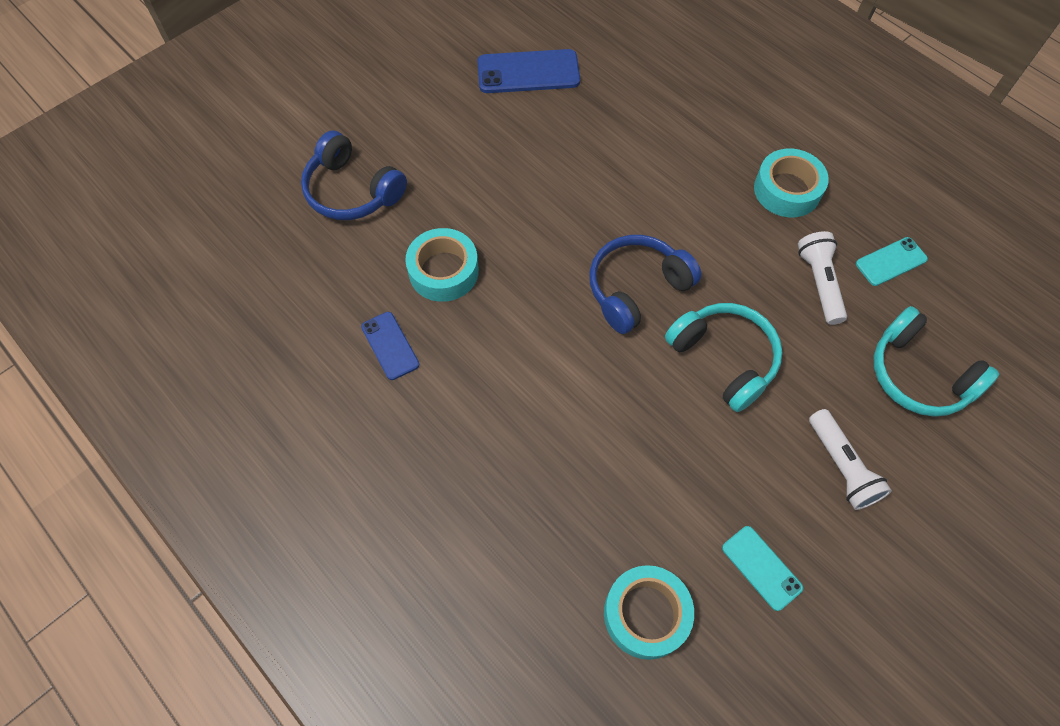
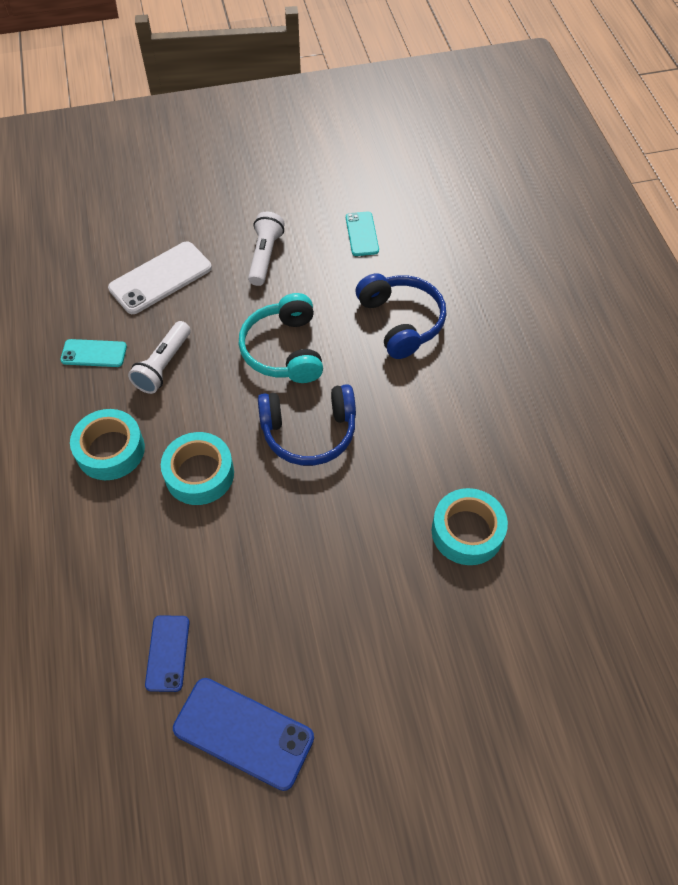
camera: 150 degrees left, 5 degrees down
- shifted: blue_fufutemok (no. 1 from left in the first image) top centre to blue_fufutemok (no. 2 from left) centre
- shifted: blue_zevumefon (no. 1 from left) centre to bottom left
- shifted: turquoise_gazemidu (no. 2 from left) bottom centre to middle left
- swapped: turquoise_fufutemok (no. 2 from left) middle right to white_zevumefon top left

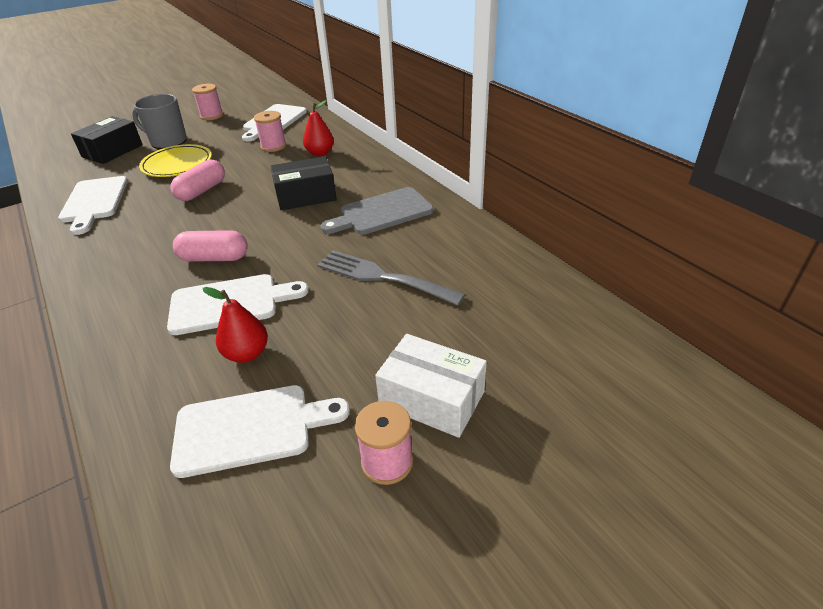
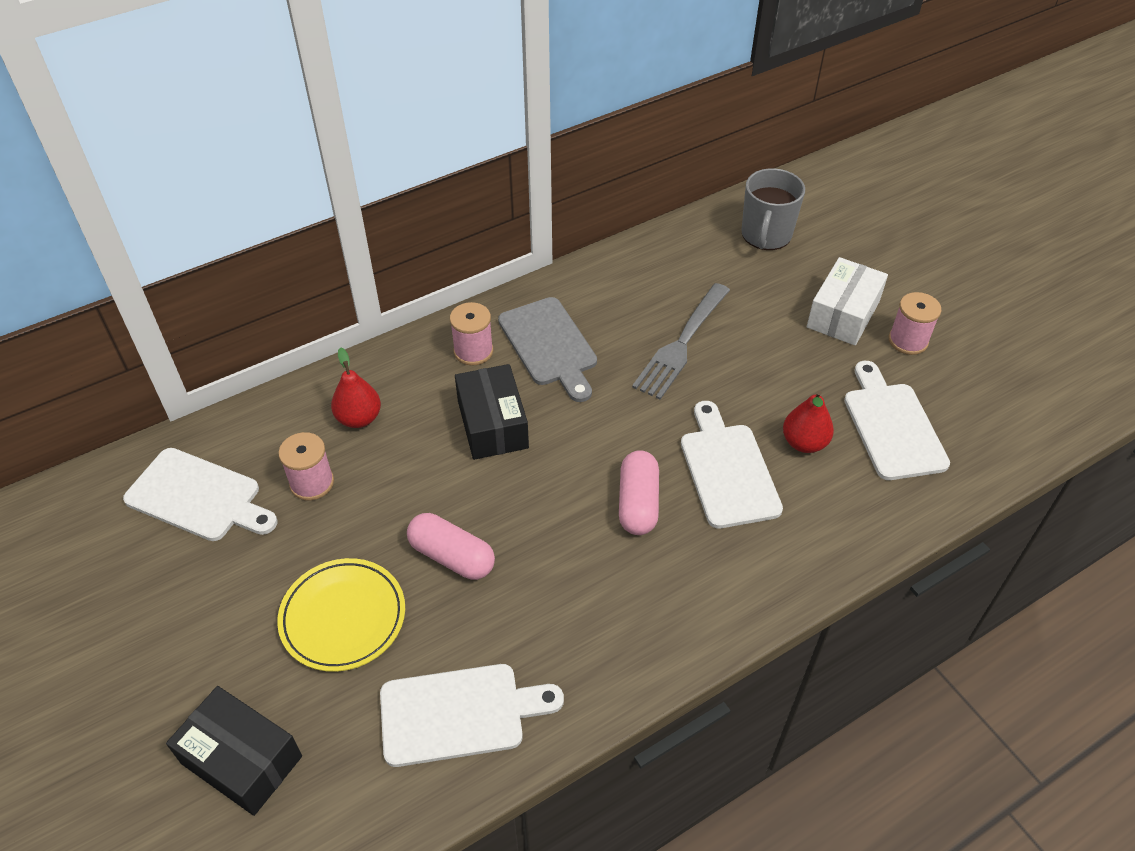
camera: 90 degrees left, 10 degrees up
- shifted: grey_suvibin top left to top right
- shifted: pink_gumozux (no. 1 from left in the first image) top left to pink_gumozux (no. 2 from left) centre

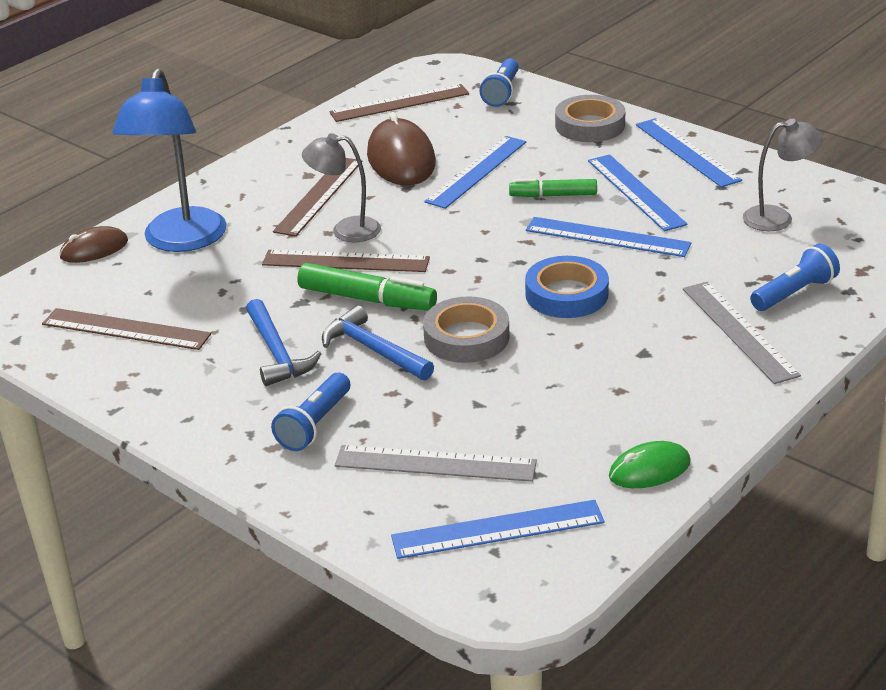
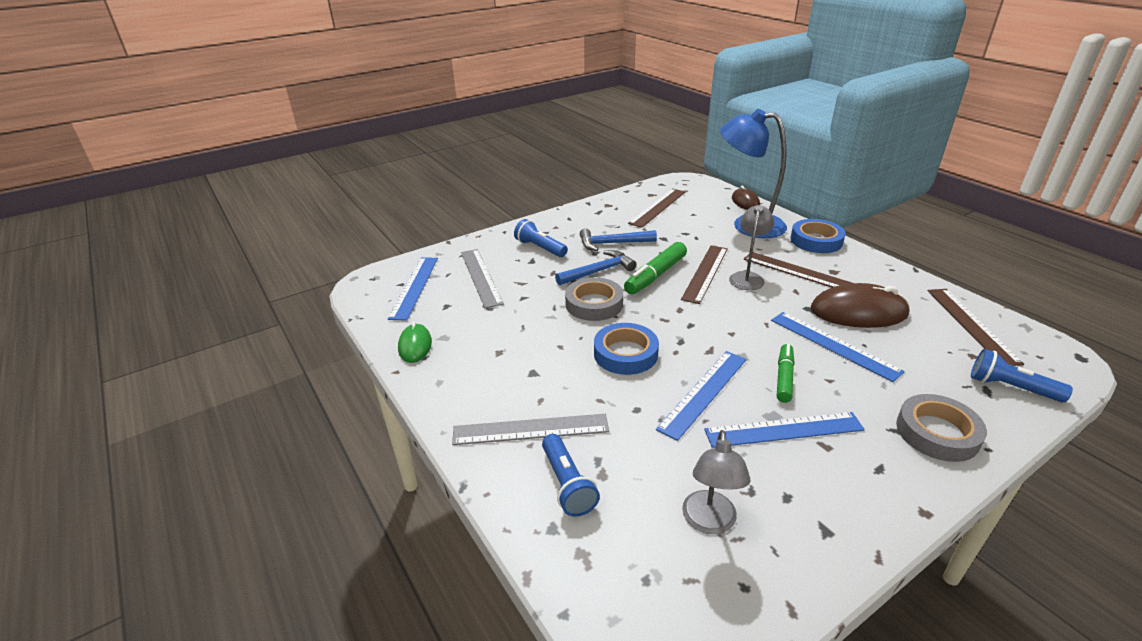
camera: 105 degrees right, 0 degrees up
- rotated: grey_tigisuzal (no. 1 from left) bottom centre = centre 45 degrees counterclockwise
- gone: blue_tigisuzal (no. 5 from left) top right
- new: blue_gazemidu (no. 2 from left) middle right

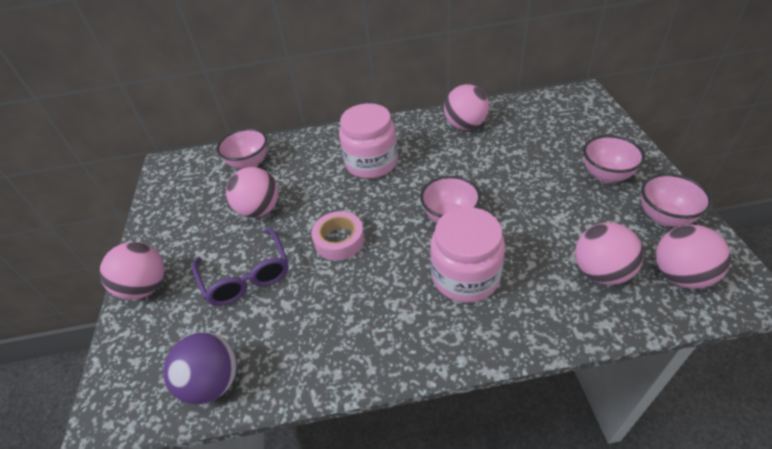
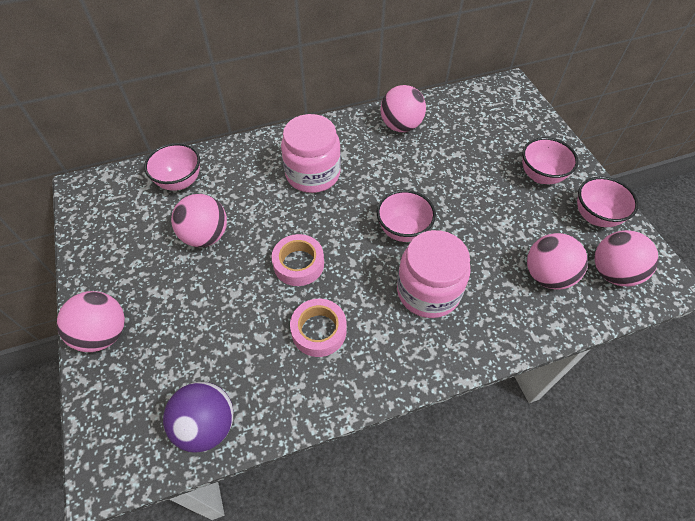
camera: 15 degrees left, 10 degrees up
- gone: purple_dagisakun middle left
- new: pink_gazemidu (no. 2 from left) centre

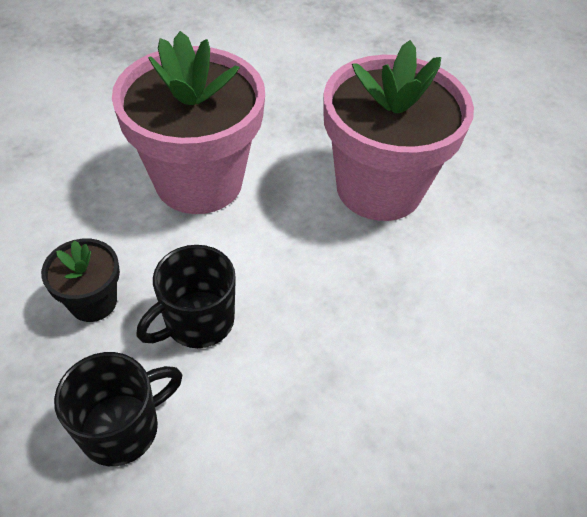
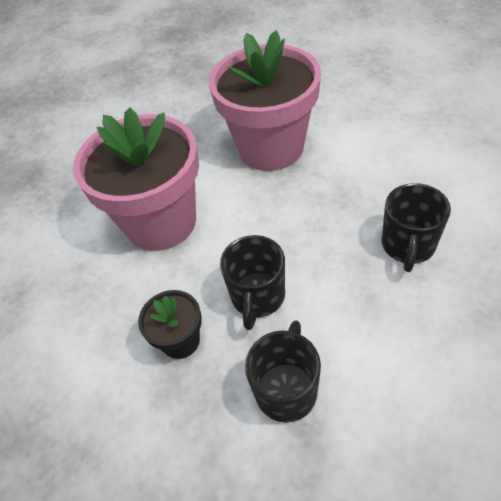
camera: 30 degrees left, 0 degrees up
- new: black_suvibin (no. 3 from left) middle right

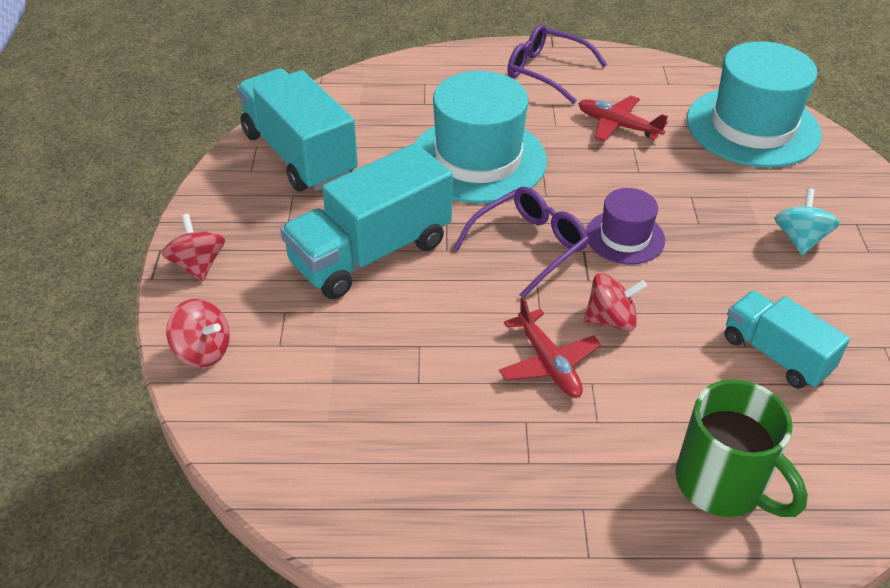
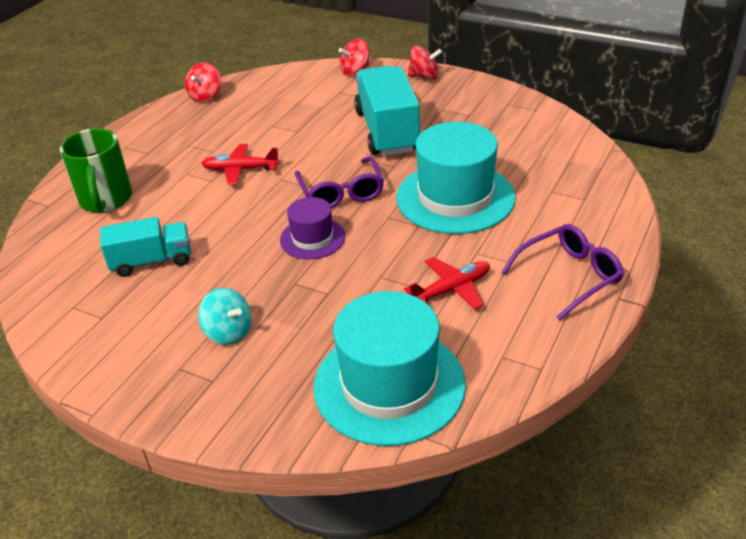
camera: 120 degrees right, 5 degrees down
- gone: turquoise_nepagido (no. 1 from left) top centre
- shifted: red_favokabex (no. 3 from left in the first image) middle right to red_favokabex (no. 1 from left) top left
- rotated: green_suvibin bottom right = top left 90 degrees counterclockwise

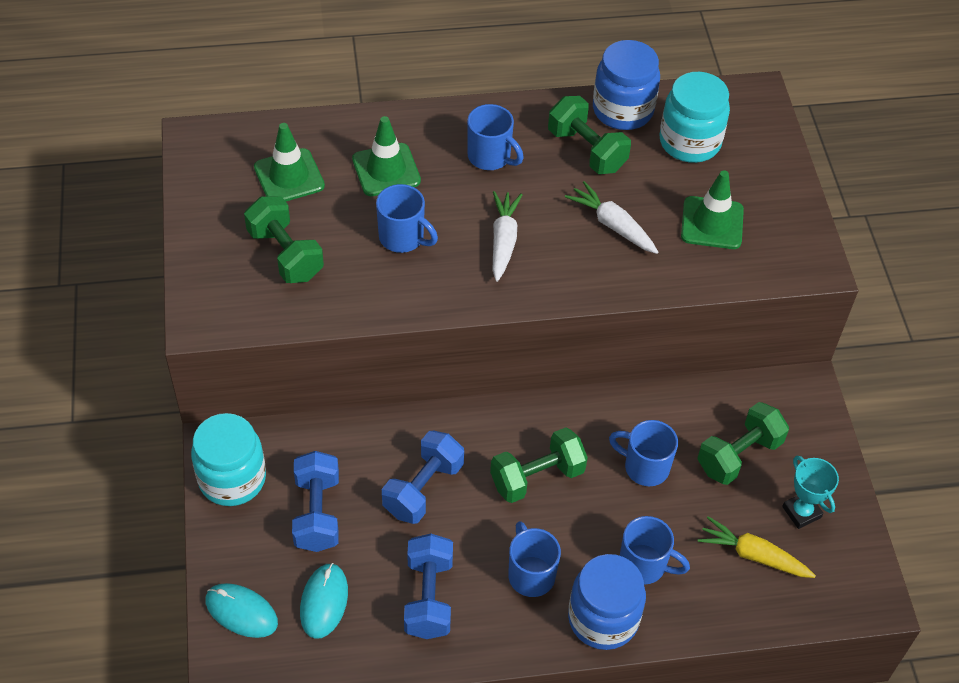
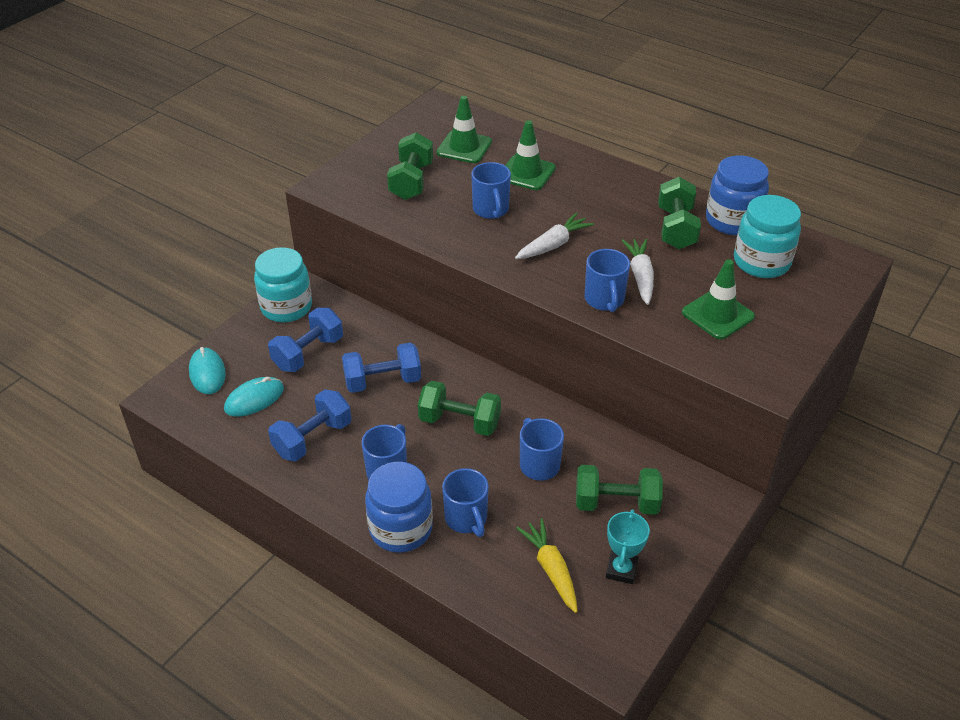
camera: 45 degrees right, 10 degrees down
- shifted: blue_suvibin (no. 2 from left in the first image) top centre to blue_suvibin (no. 5 from left) centre

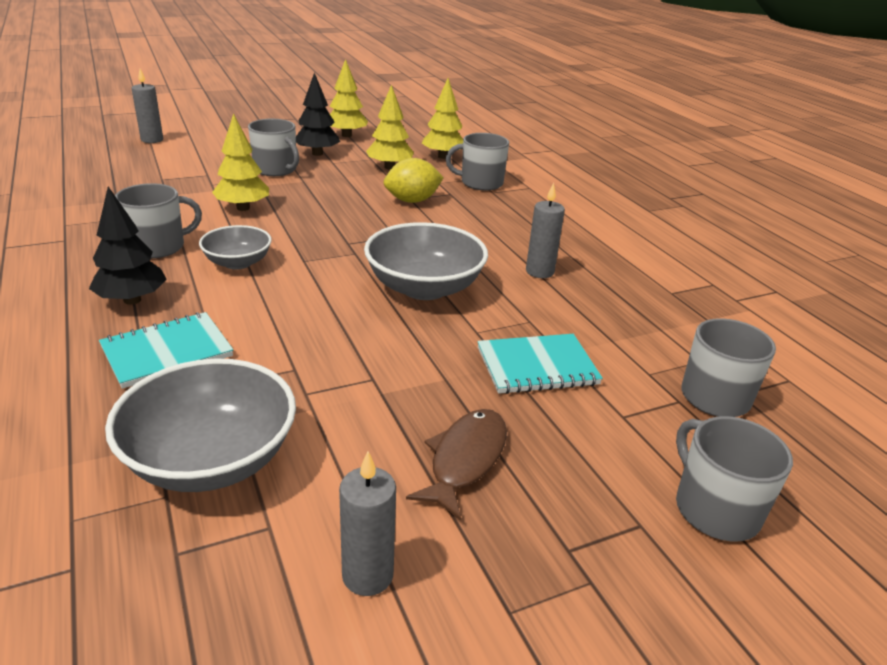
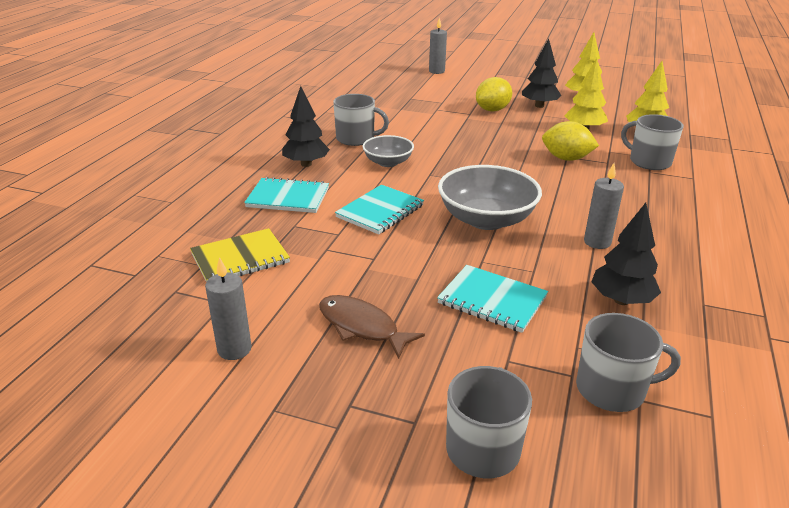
camera: 45 degrees right, 0 degrees up
- swapped: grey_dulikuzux (no. 1 from left) middle left to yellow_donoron middle left
- gone: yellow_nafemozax (no. 1 from left) top left
- swapped: grey_suvibin (no. 2 from left) top left to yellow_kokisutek (no. 1 from left) top centre
- rotated: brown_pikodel bottom centre = centre 120 degrees counterclockwise
- new: turquoise_donoron (no. 2 from left) centre
- new: black_nafemozax (no. 3 from left) middle right

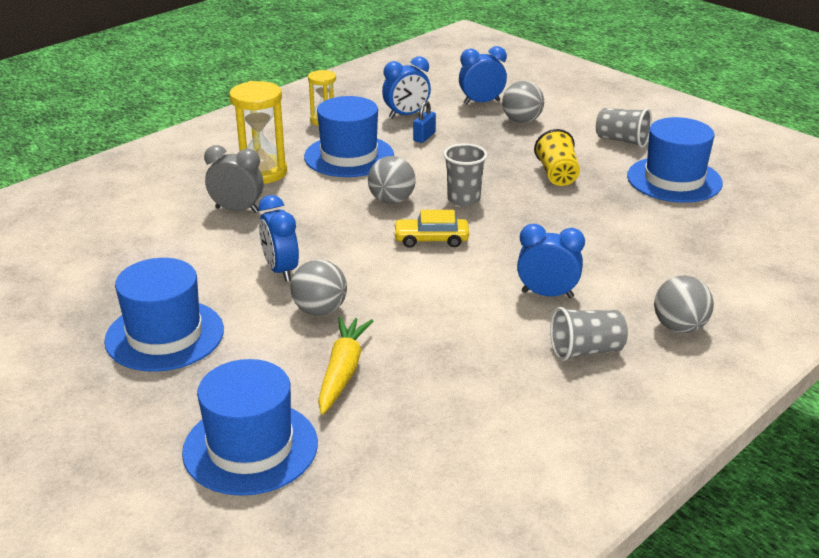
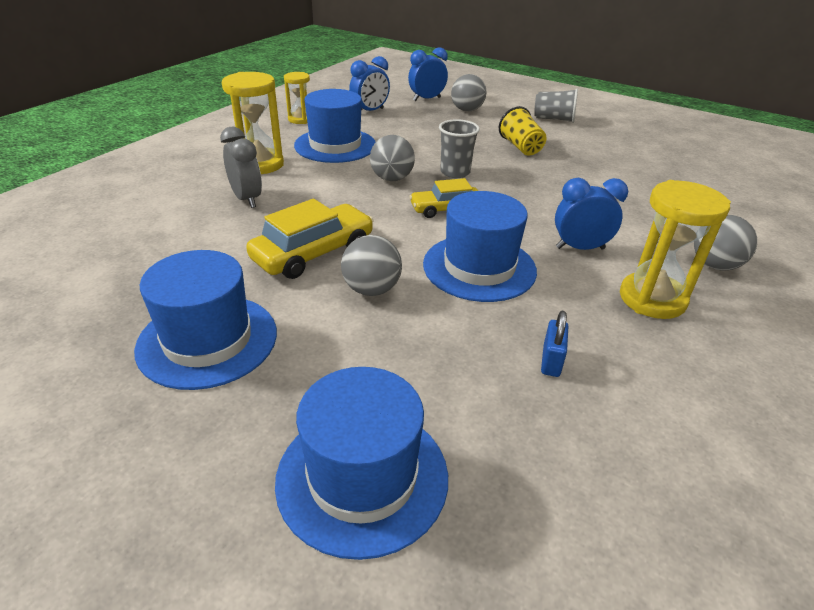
camera: 15 degrees left, 5 degrees up
- rotated: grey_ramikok top left = top left 60 degrees clockwise
- swapped: blue_ramikok (no. 1 from left) centre to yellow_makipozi (no. 1 from left) centre
- gone: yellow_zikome centre
- shifted: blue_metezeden top centre to middle right
- swapped: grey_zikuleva (no. 2 from left) middle right to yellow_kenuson (no. 3 from left) middle right
- shifted: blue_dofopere (no. 4 from left) top right to centre

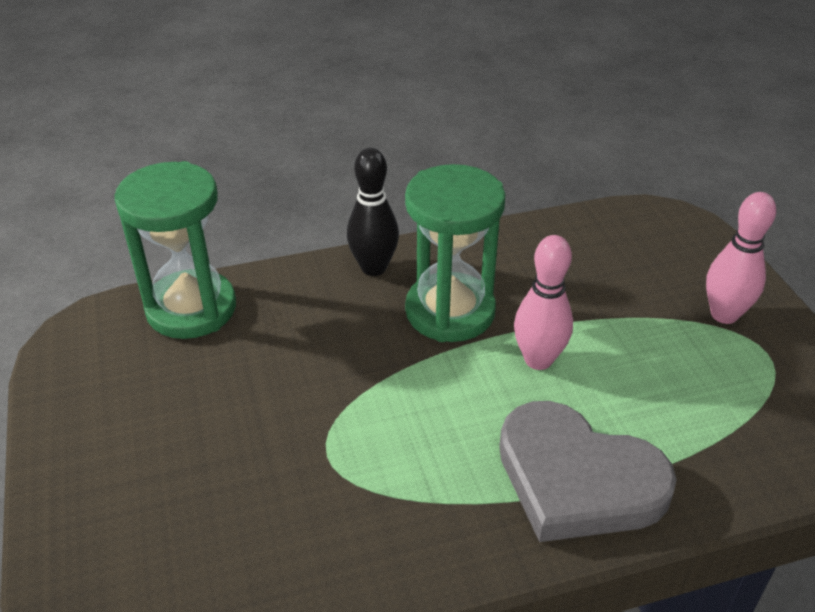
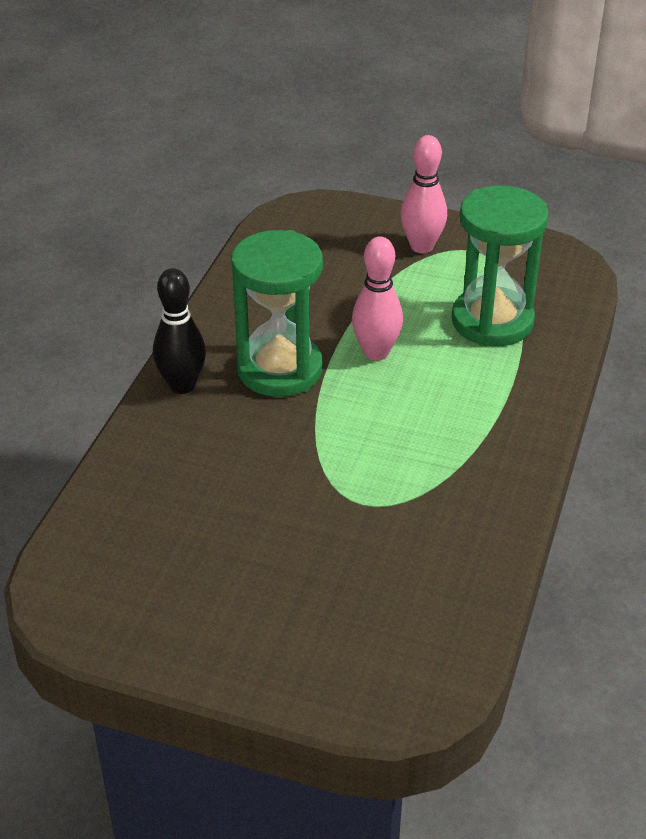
camera: 55 degrees left, 0 degrees up
- shifted: green_kenuson (no. 1 from left in the first image) middle left to green_kenuson (no. 2 from left) top right
- gone: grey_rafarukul bottom right

